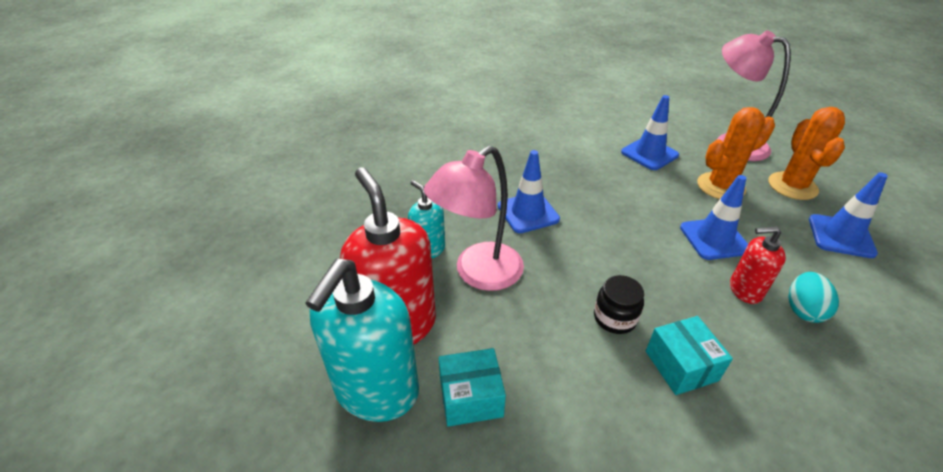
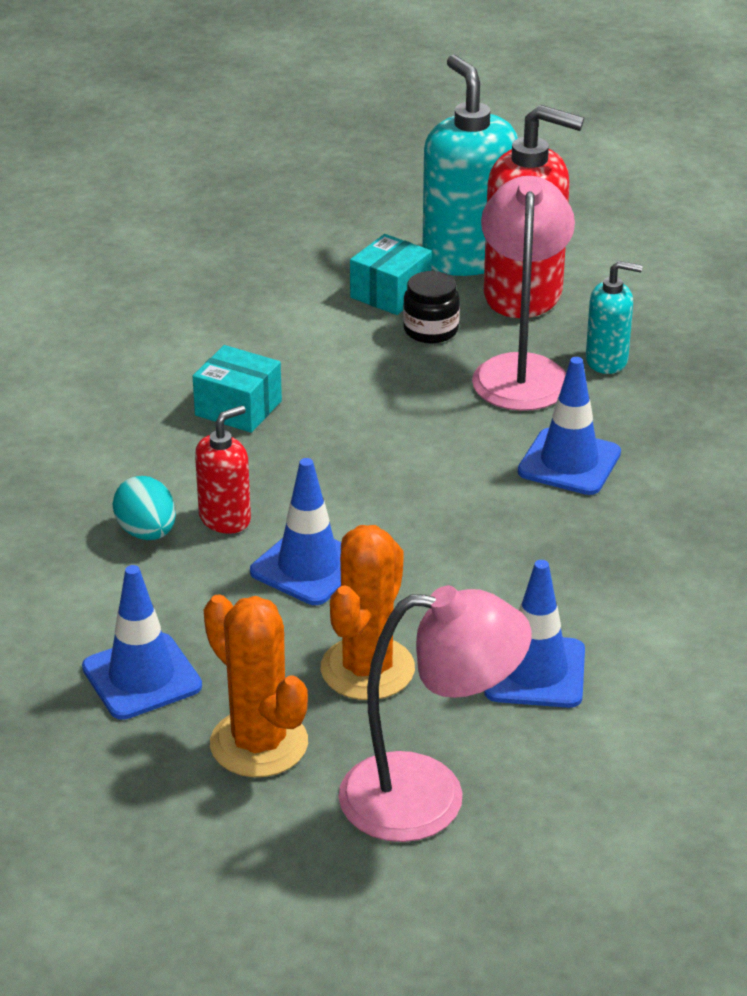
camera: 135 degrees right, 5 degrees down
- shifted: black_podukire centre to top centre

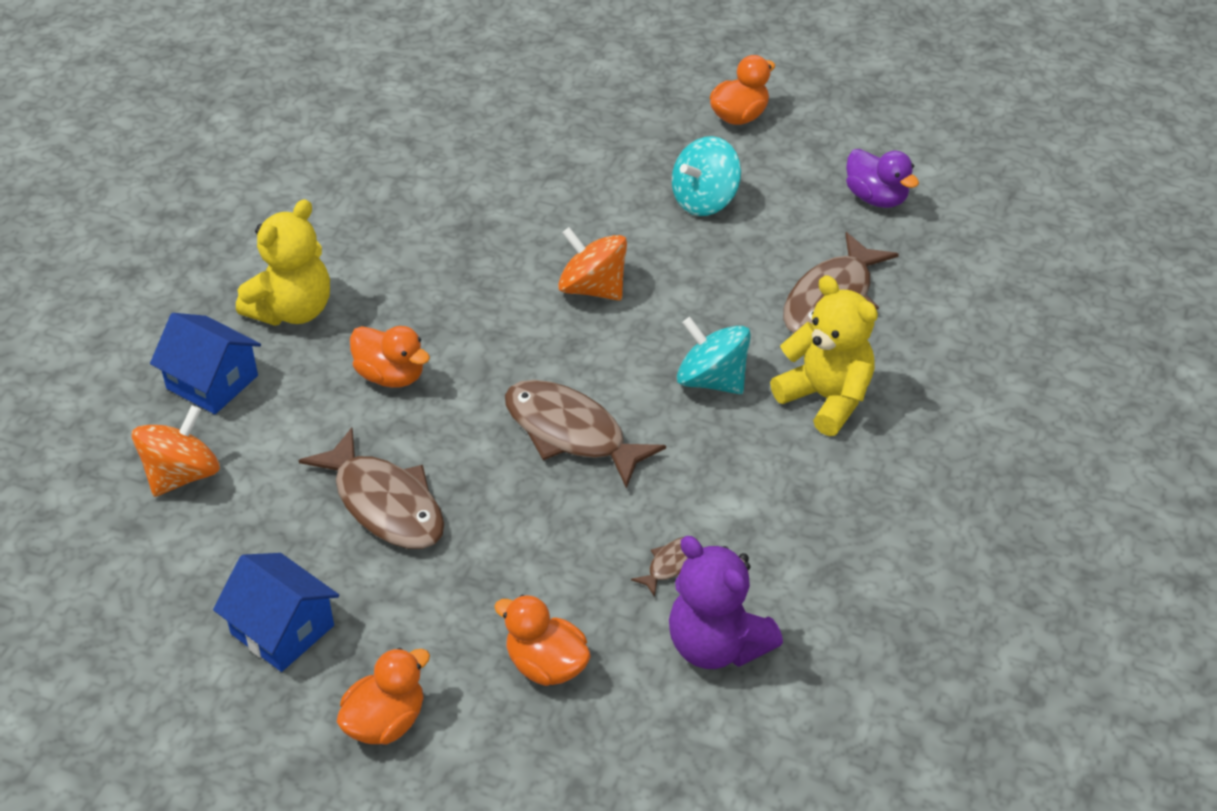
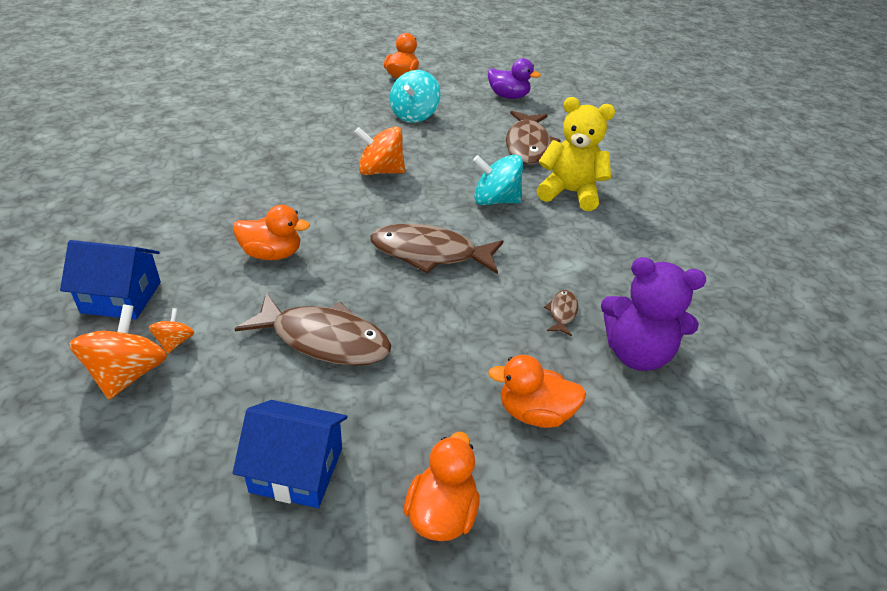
camera: 30 degrees left, 5 degrees down
- gone: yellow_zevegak (no. 1 from left) top left
- new: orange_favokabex (no. 2 from left) middle left

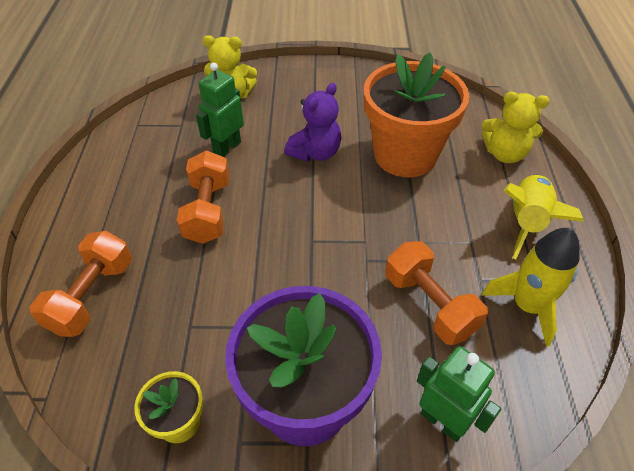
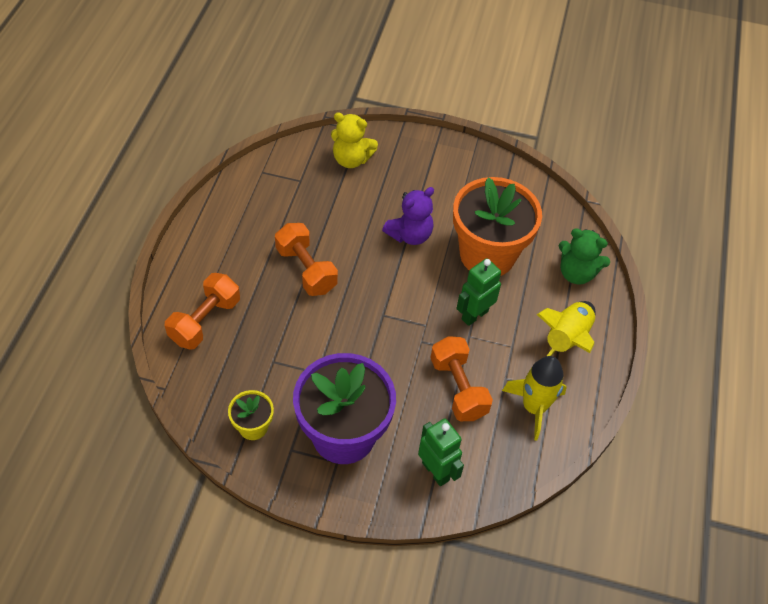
camera: 10 degrees right, 5 degrees up
- rotated: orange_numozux (no. 2 from left) middle left = centre 45 degrees counterclockwise
- shifted: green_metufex (no. 1 from left in the first image) top centre to green_metufex (no. 2 from left) centre
- repainted: yellow_zevegak (no. 2 from left) top right to green_zevegak middle right

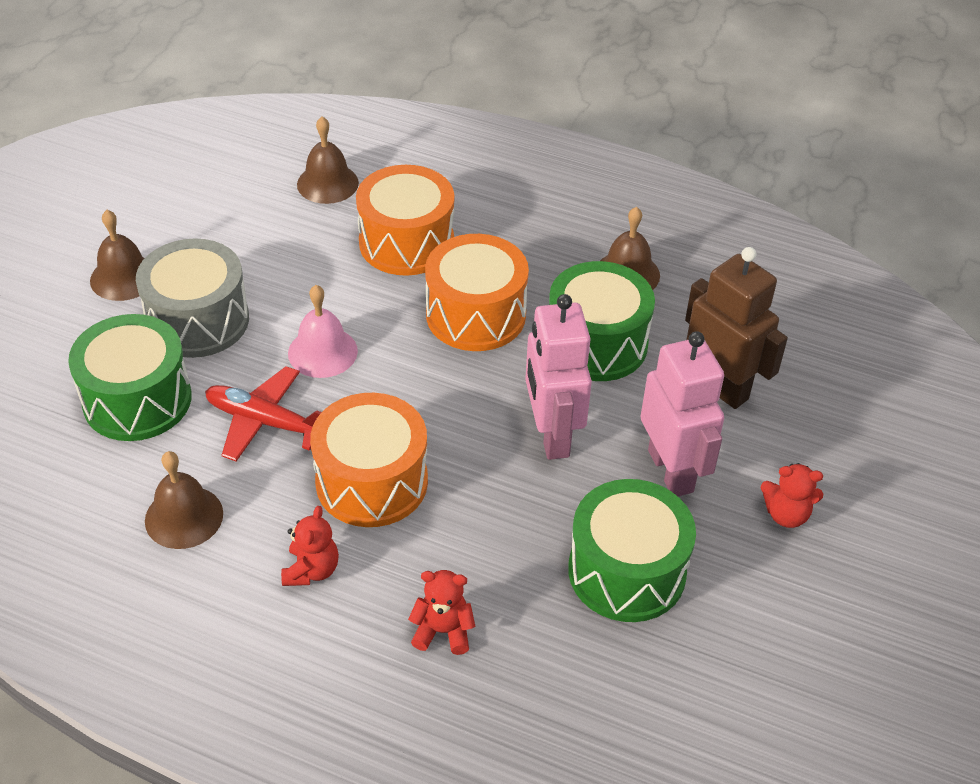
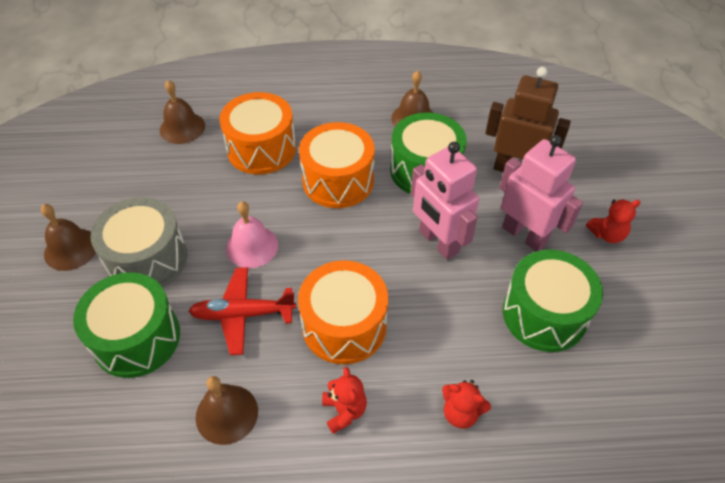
camera: 25 degrees left, 5 degrees up
- rotated: red_zevegak (no. 2 from left) bottom centre = bottom centre 135 degrees counterclockwise

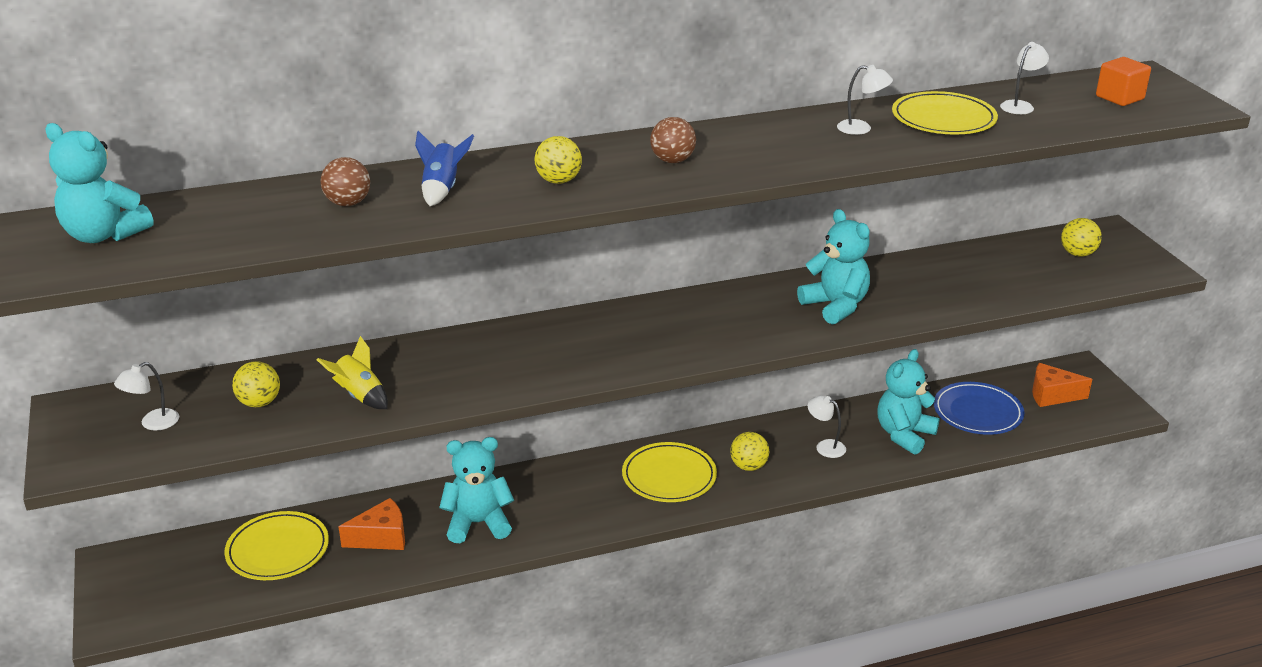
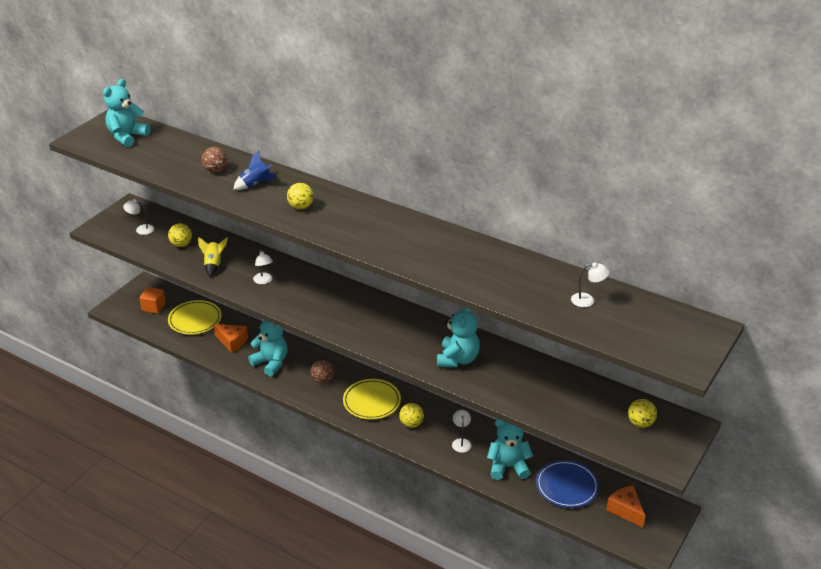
camera: 50 degrees right, 5 degrees up
- rotated: turquoise_zevegak (no. 1 from left) top left = top left 45 degrees clockwise
- shifted: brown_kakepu (no. 2 from left) top centre to centre
- shifted: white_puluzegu (no. 3 from left in the first image) top right to white_puluzegu (no. 2 from left) middle left
- gone: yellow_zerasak (no. 3 from left) top right
- shifted: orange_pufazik top right to middle left

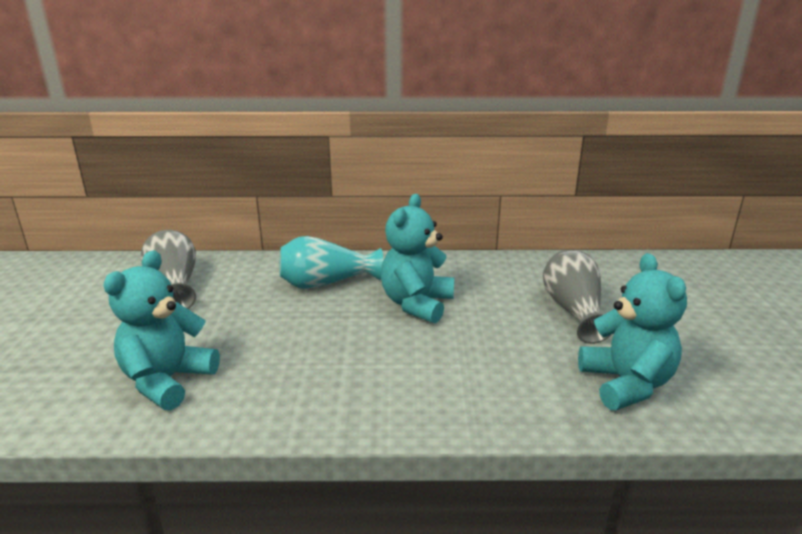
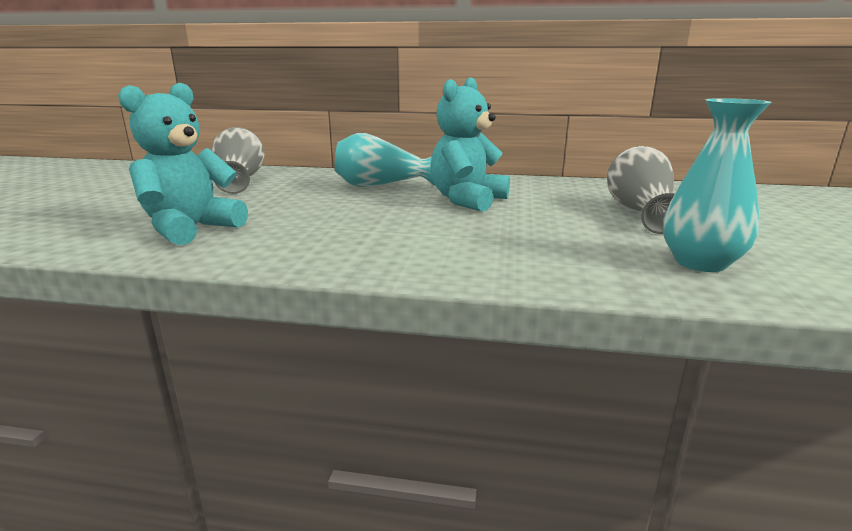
camera: 10 degrees right, 5 degrees down
- swapped: turquoise_zevegak (no. 3 from left) middle right to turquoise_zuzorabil (no. 2 from left) middle right

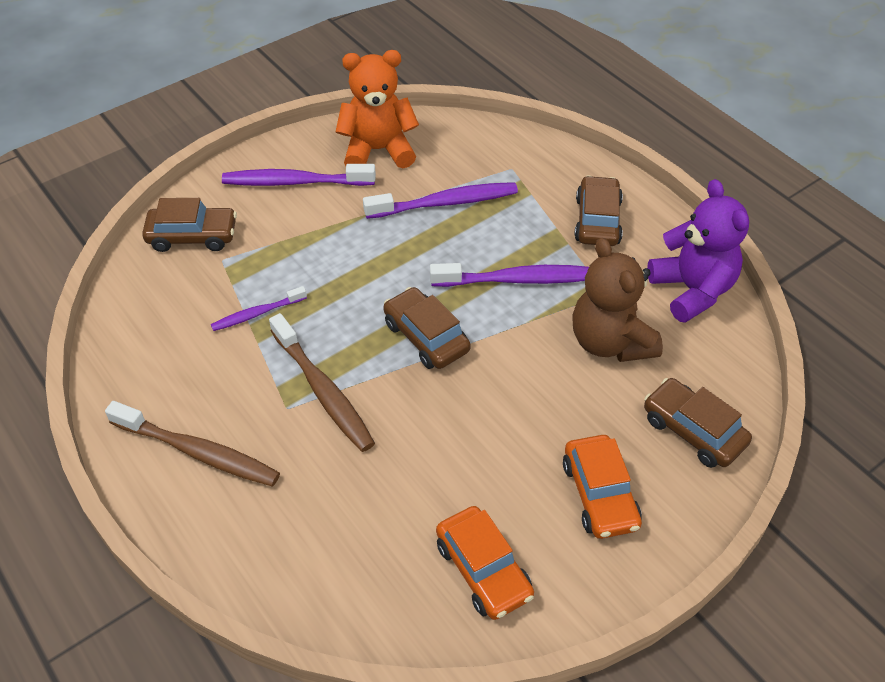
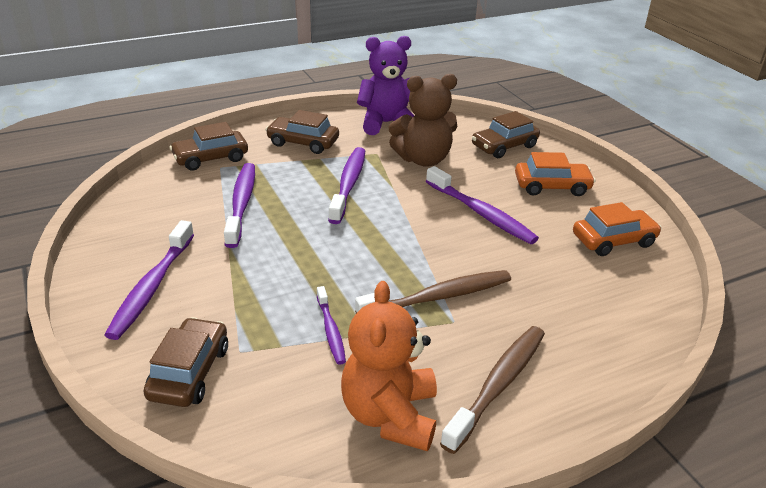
camera: 80 degrees left, 15 degrees down
- shifted: orange_zevegak top centre to bottom centre
- shifted: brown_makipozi (no. 2 from left) centre to top left
- new: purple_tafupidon (no. 5 from left) centre

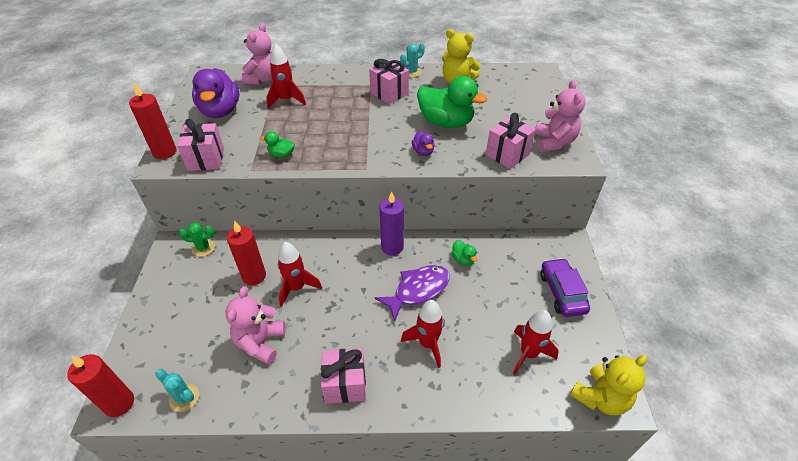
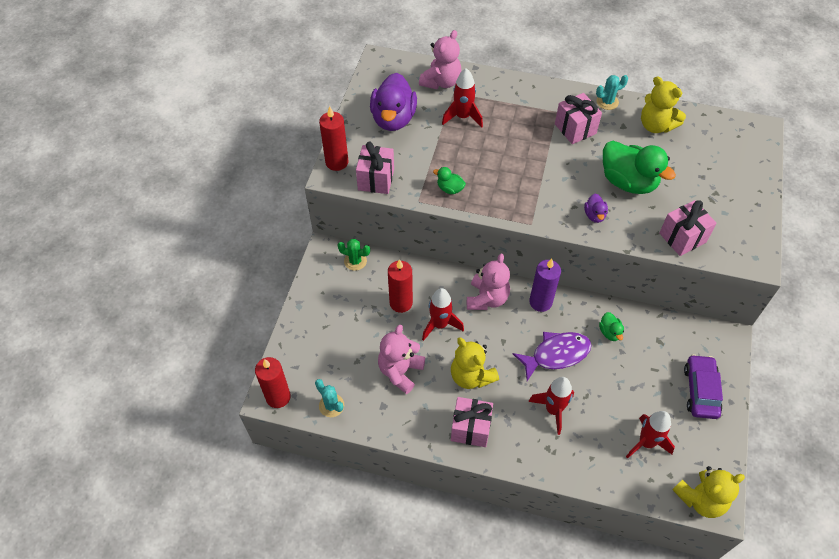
camera: 15 degrees right, 10 degrees up
- shifted: pink_zevegak (no. 3 from left) top right to centre
- new: yellow_zevegak (no. 1 from left) centre

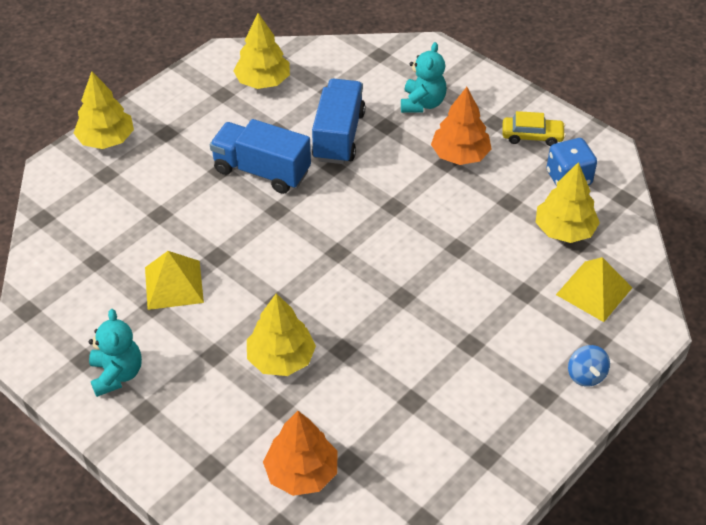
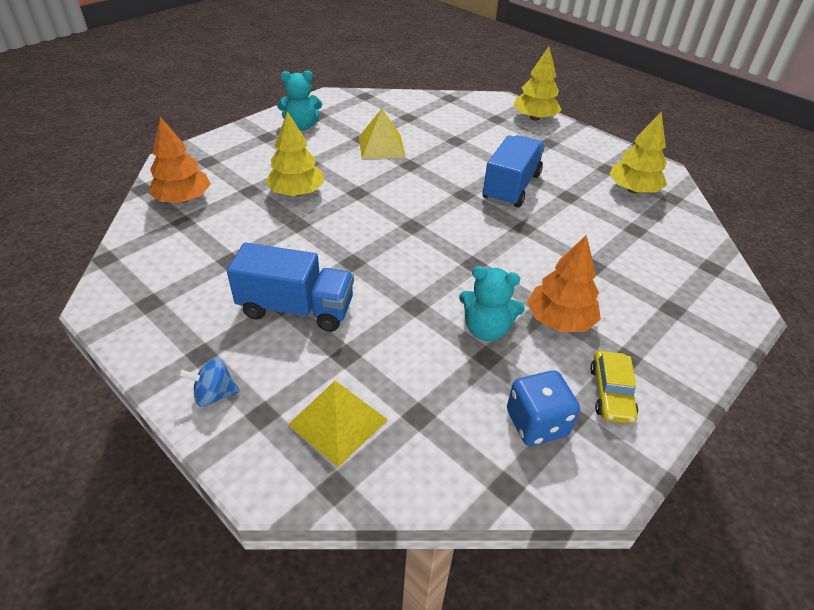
camera: 90 degrees right, 5 degrees down
- shifted: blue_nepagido (no. 2 from left in the first image) top centre to blue_nepagido (no. 1 from left) centre
- shifted: turquoise_zevegak (no. 2 from left) top centre to centre
- gone: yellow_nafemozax (no. 4 from left) middle right

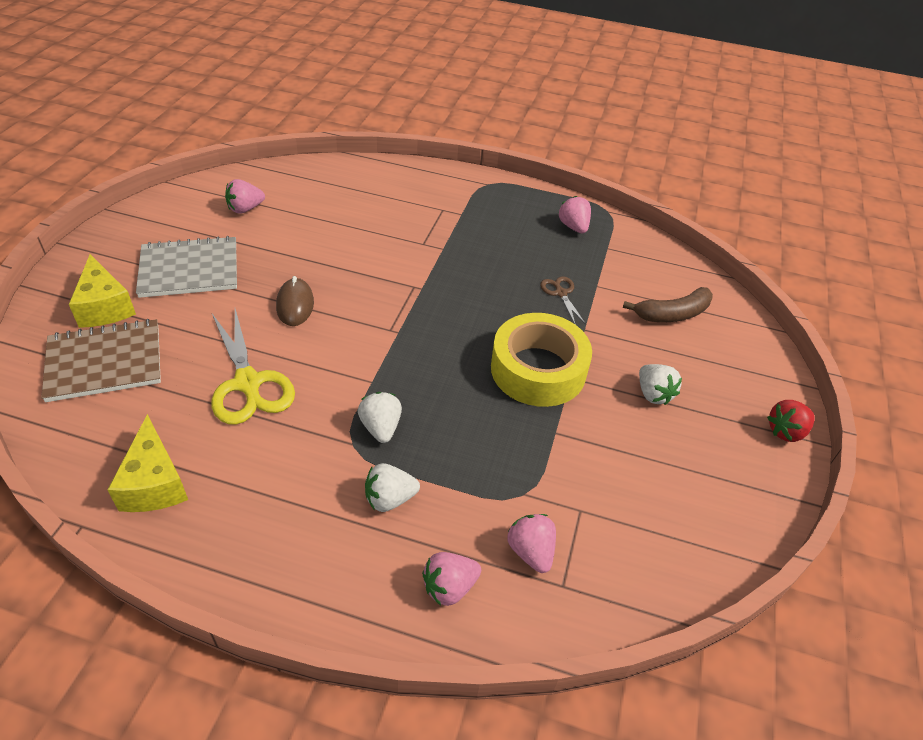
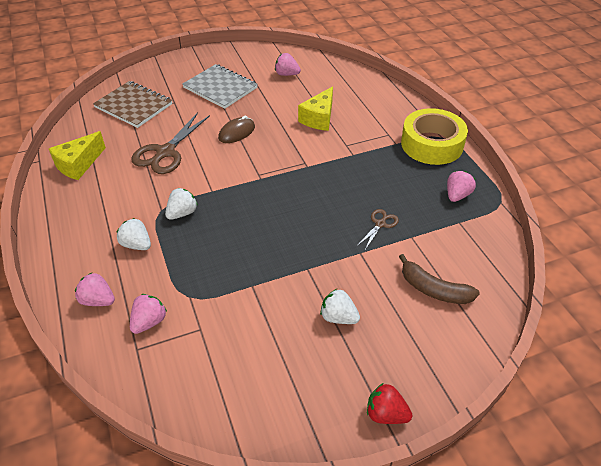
camera: 55 degrees right, 0 degrees up
- shifted: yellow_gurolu (no. 1 from left in the first image) middle left to yellow_gurolu (no. 2 from left) top centre
- repainted: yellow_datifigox middle left to brown_datifigox (no. 1 from left) top left
- shifted: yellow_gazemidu centre to top right
- rotated: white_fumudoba (no. 3 from left) middle right = centre 90 degrees clockwise

